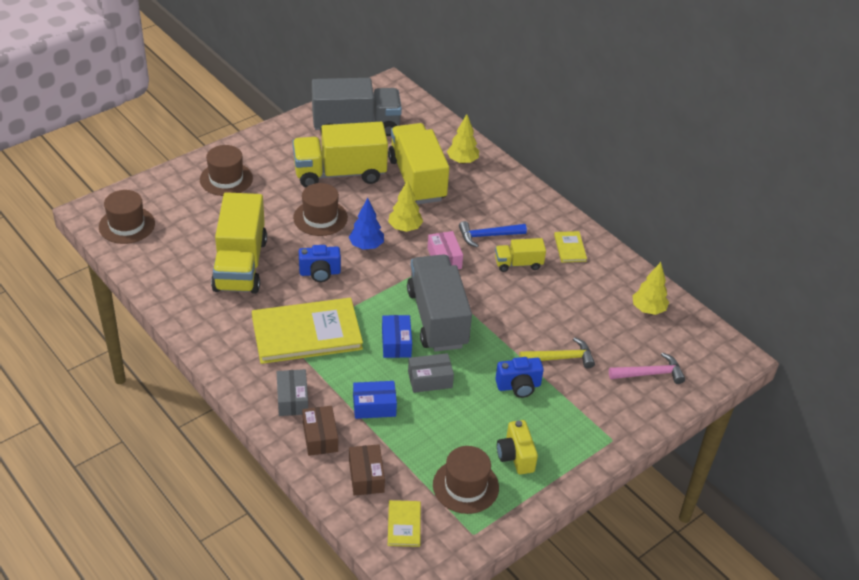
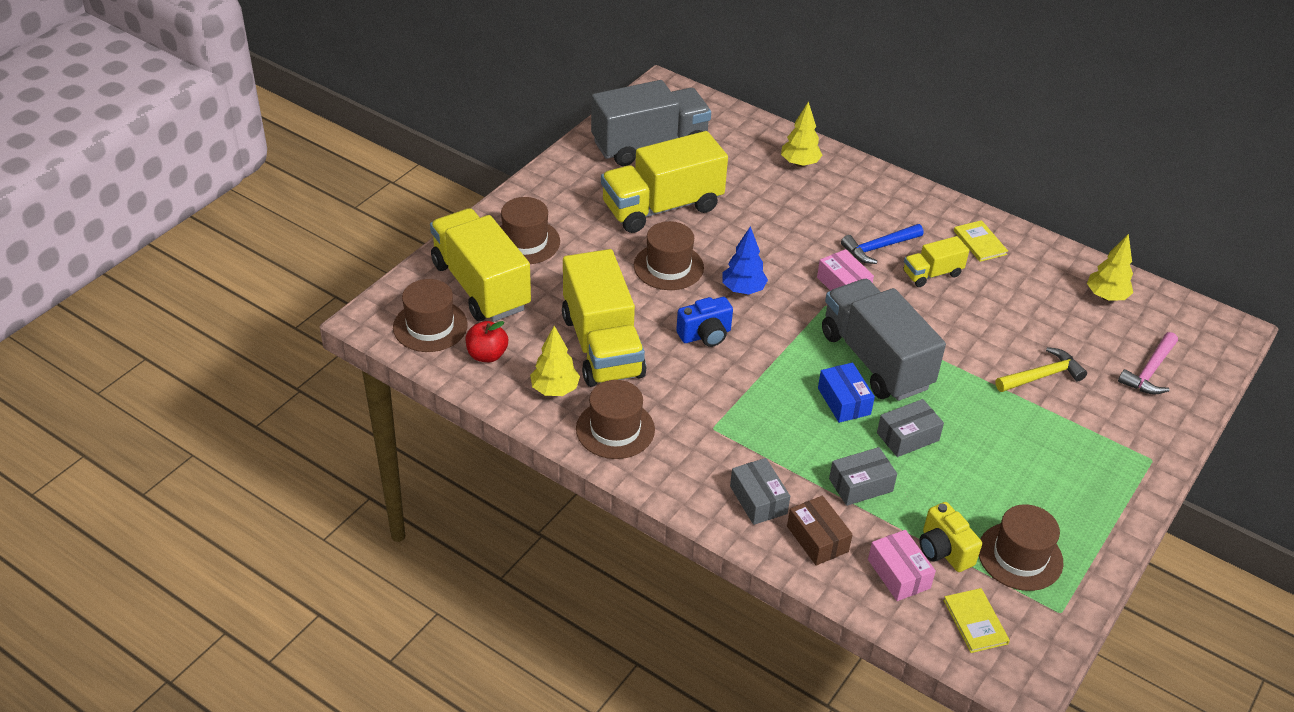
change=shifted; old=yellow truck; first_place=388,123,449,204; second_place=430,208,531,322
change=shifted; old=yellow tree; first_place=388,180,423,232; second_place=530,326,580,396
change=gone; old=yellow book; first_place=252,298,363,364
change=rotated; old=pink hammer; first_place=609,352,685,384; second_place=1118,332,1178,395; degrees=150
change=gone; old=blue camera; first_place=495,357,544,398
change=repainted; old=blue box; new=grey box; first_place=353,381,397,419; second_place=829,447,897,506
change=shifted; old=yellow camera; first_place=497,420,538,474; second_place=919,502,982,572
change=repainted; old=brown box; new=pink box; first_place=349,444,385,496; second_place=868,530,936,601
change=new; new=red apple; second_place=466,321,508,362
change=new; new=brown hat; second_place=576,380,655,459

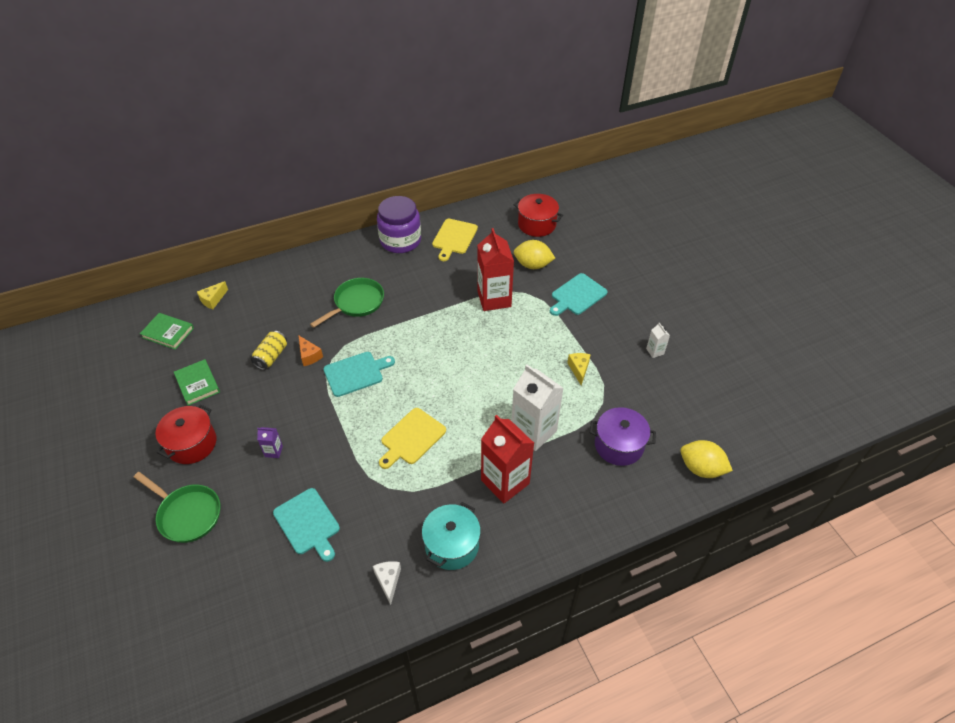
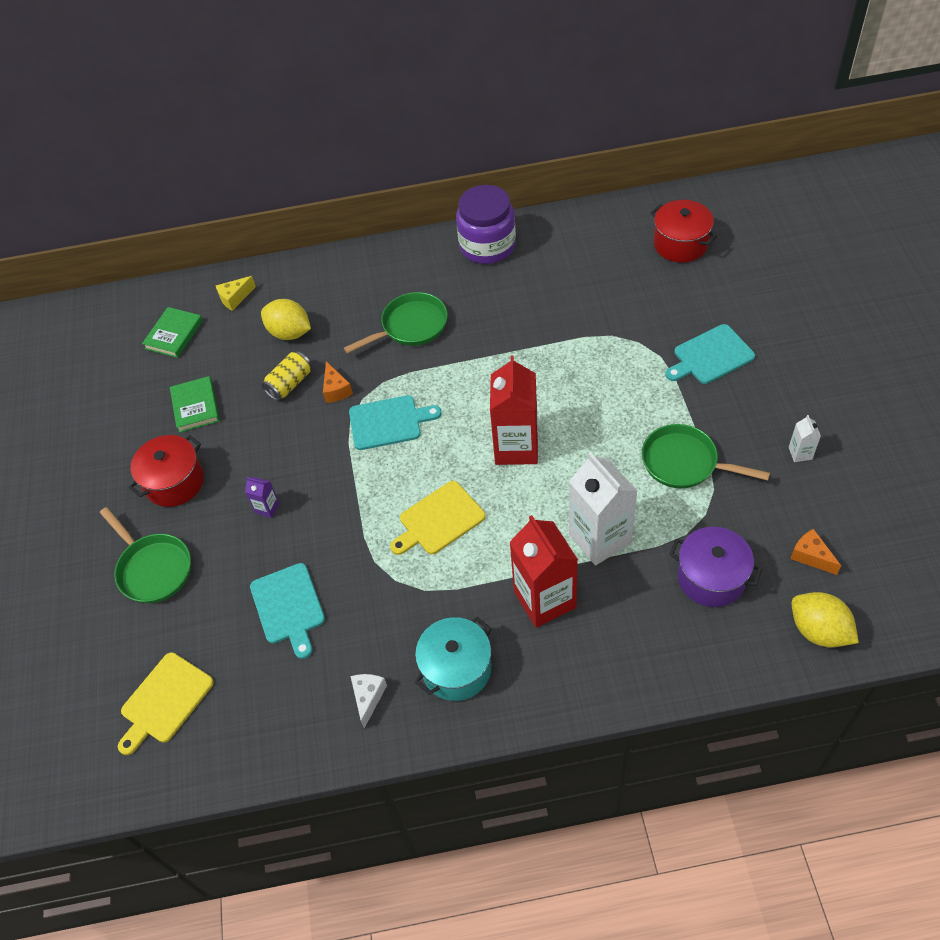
change=shifted; old=yellow cutting board; first_place=432,219,478,261; second_place=118,652,214,755
change=shifted; old=red carton; first_place=477,228,514,311; second_place=490,355,538,465
change=shifted; old=yellow lemon; first_place=514,240,555,269; second_place=261,299,311,340
change=rotated; old=green book; first_place=140,313,194,350; second_place=142,307,203,358; degrees=75
change=swapped; old=yellow cheese; new=green pan; first_place=567,353,591,385; second_place=642,424,770,488
change=new; new=orange cheese; second_place=790,529,841,575

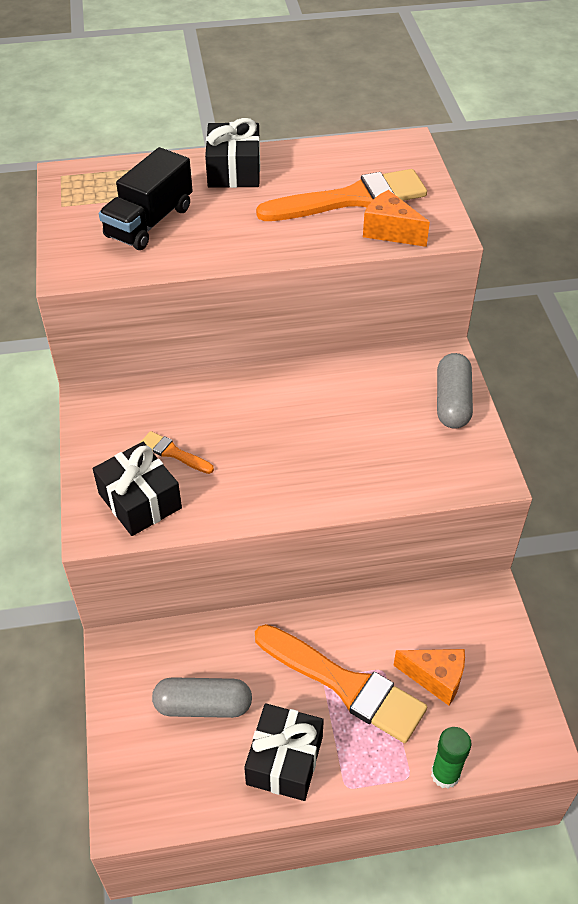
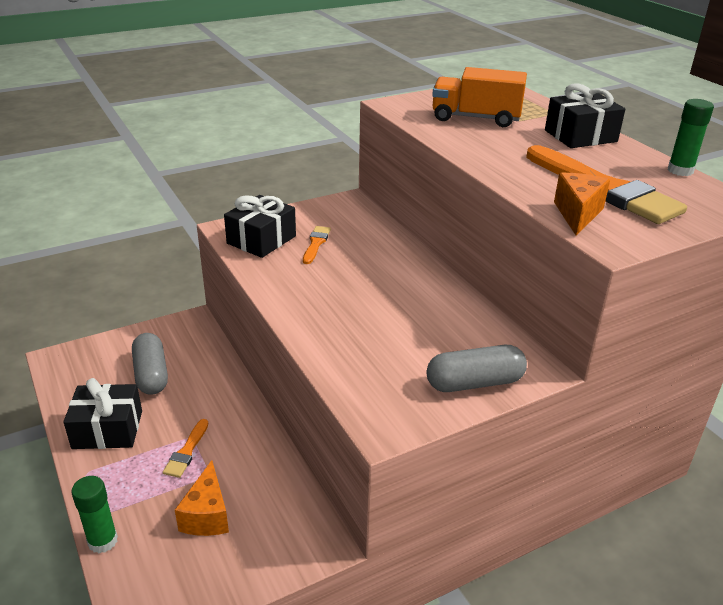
change=repainted; old=black truck; new=orange truck; first_place=99,147,193,250; second_place=432,67,527,127
change=scaled; old=orange brush; first_place=255,624,427,743; second_place=163,419,208,478; factor=0.45
change=new; new=green glue stick; second_place=668,99,714,176

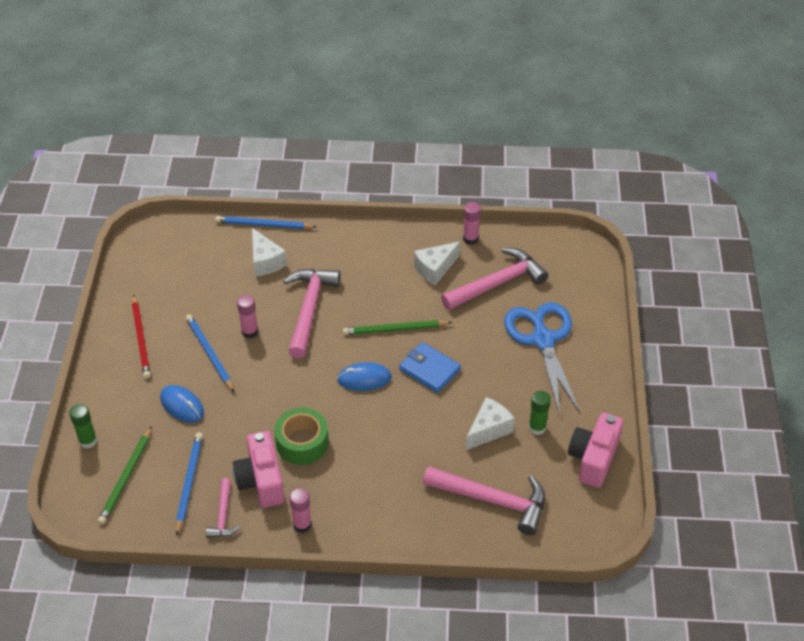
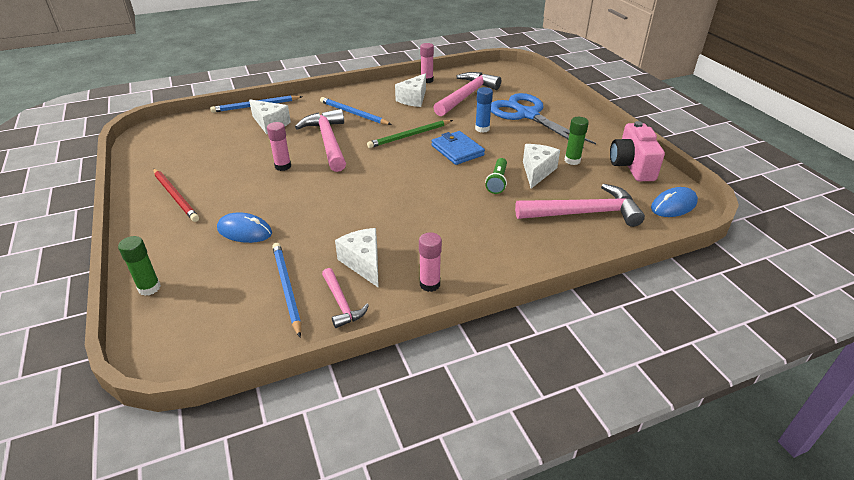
change=shifted; old=blue pencil; first_place=186,314,234,392; second_place=320,97,392,125
change=rotated; old=blue wallet; first_place=399,342,461,393; second_place=431,131,485,165; degrees=45
change=shifted; old=blue mouse; first_place=337,362,392,391; second_place=651,187,698,217
change=gone; old=green tape; first_place=274,408,329,465
change=gone; old=green pencil; first_place=98,426,152,525
change=swapped; old=pink camera; new=white cheese; first_place=233,431,285,508; second_place=335,228,379,288
change=new; new=blue glue stick; second_place=475,87,493,133
change=new; new=green flashlight; second_place=485,158,507,194

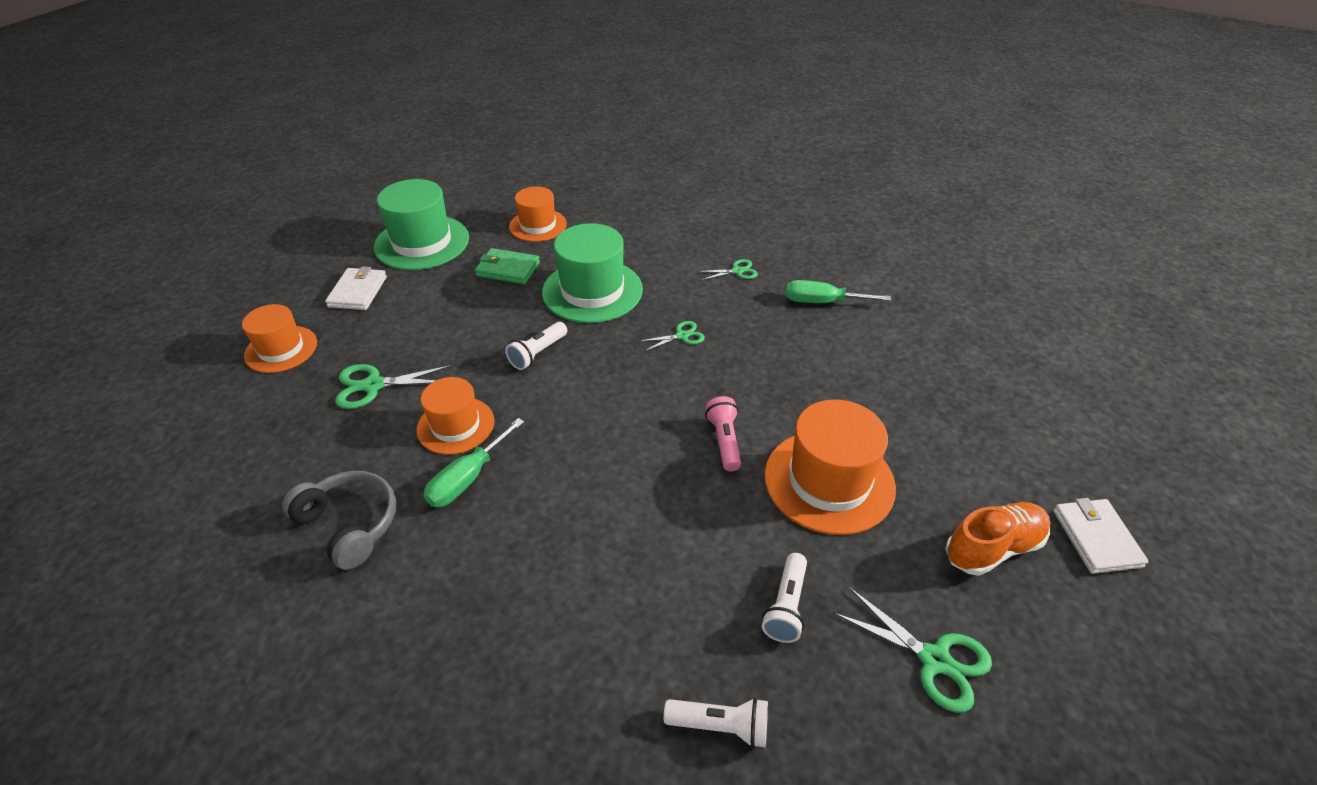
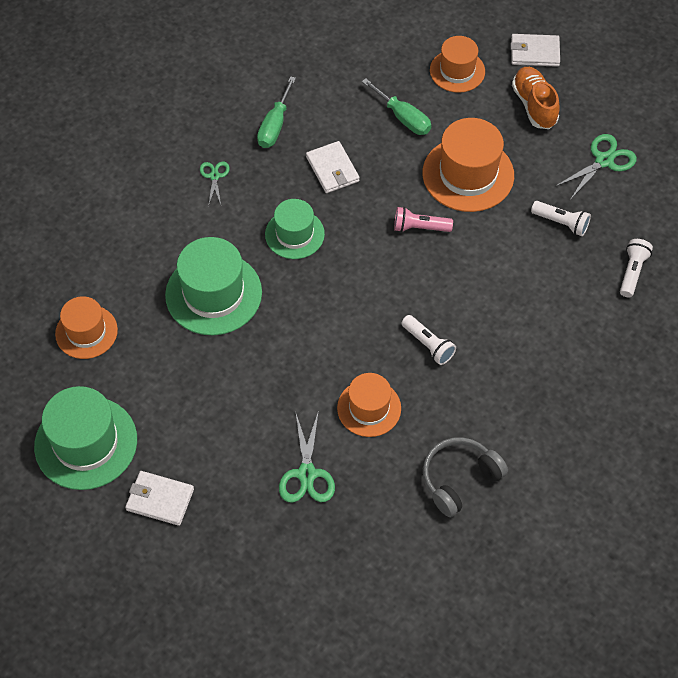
change=gone; old=green wallet; first_place=475,248,540,284
change=shifted; old=orange hat; first_place=242,304,317,373; second_place=430,36,485,93
change=swapped; old=green scissors; new=green hat; first_place=638,321,705,351; second_place=265,199,325,259
change=shifted; old=white flashlight; first_place=505,322,568,370; second_place=401,315,456,365
change=shifted; old=green screwdriver; first_place=423,418,524,507; second_place=362,78,431,135
change=new; new=white wallet; second_place=306,141,360,193

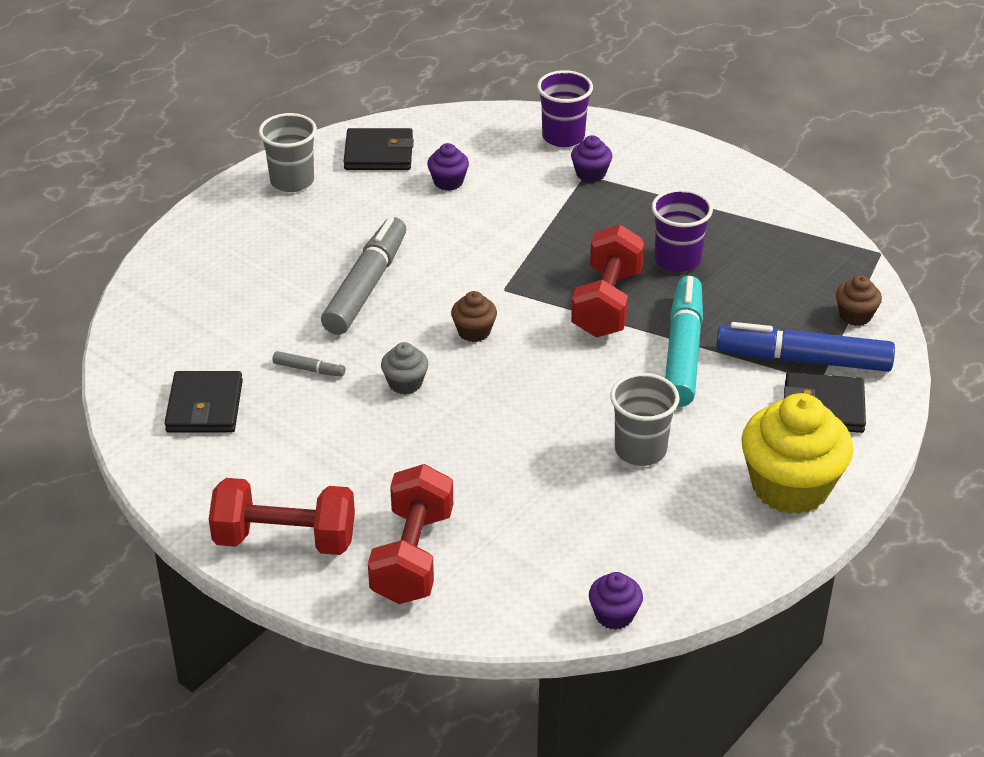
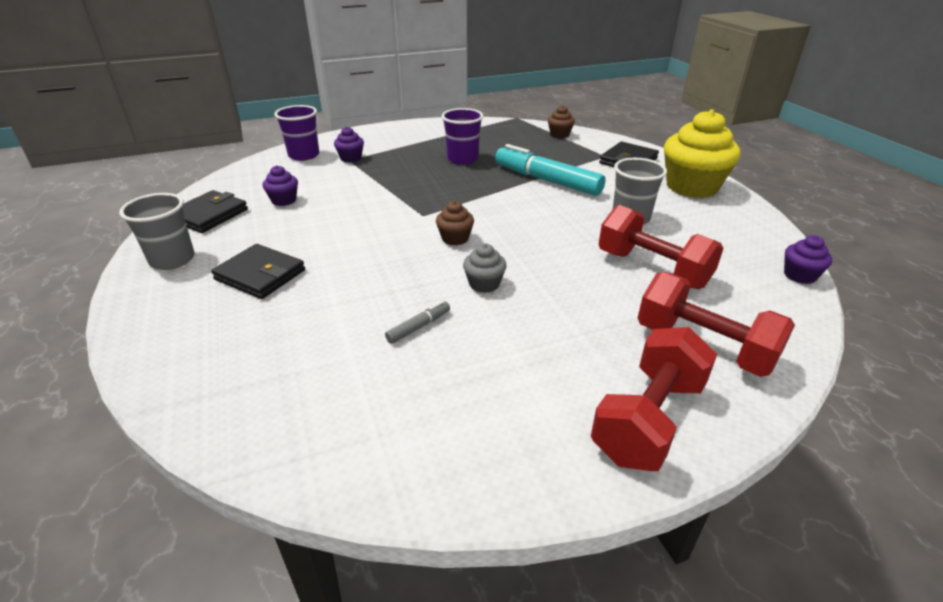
change=gone; old=grey marker; first_place=321,217,406,335
change=shifted; old=red dumbbell; first_place=571,225,645,337; second_place=599,205,723,289
change=gone; old=blue marker; first_place=716,322,895,372
change=shifted; old=black wallet; first_place=164,371,243,433; second_place=211,244,305,299

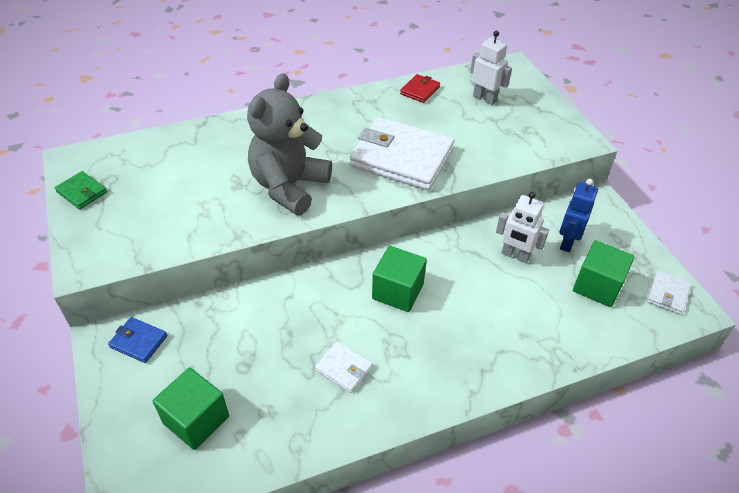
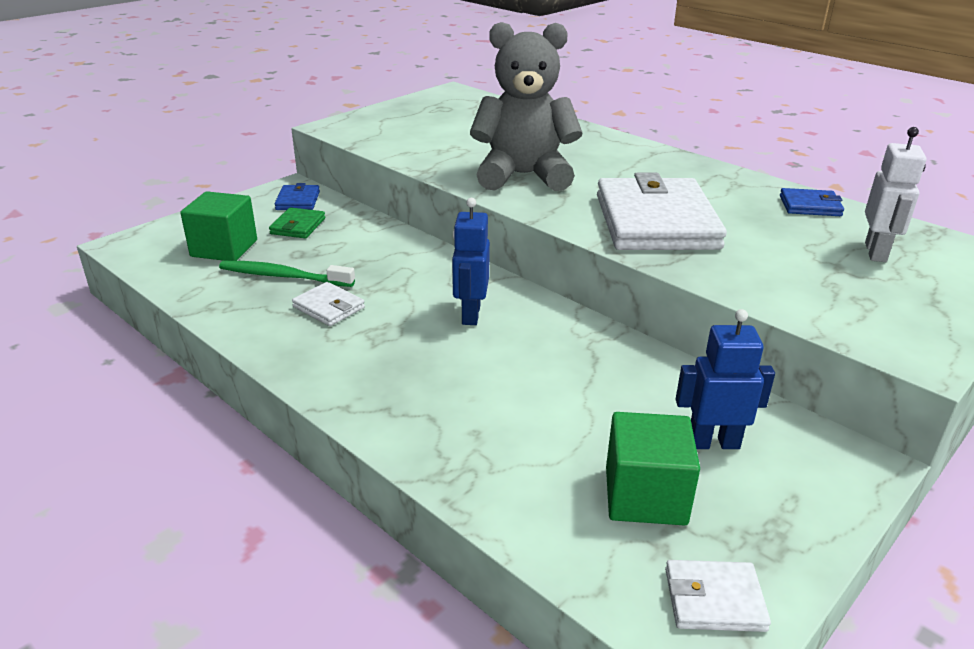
change=repainted; old=red wallet; new=blue wallet; first_place=400,74,440,103; second_place=780,188,844,216
change=shifted; old=green wallet; first_place=55,171,107,209; second_place=269,207,325,238
change=gone; old=white robot; first_place=496,192,549,263
change=swapped; old=green cube; new=blue robot; first_place=372,246,427,312; second_place=452,198,490,325
change=rotated; old=white wallet; first_place=315,341,373,393; second_place=292,282,365,326; degrees=-60
change=new; new=green toothbrush; second_place=219,261,355,287

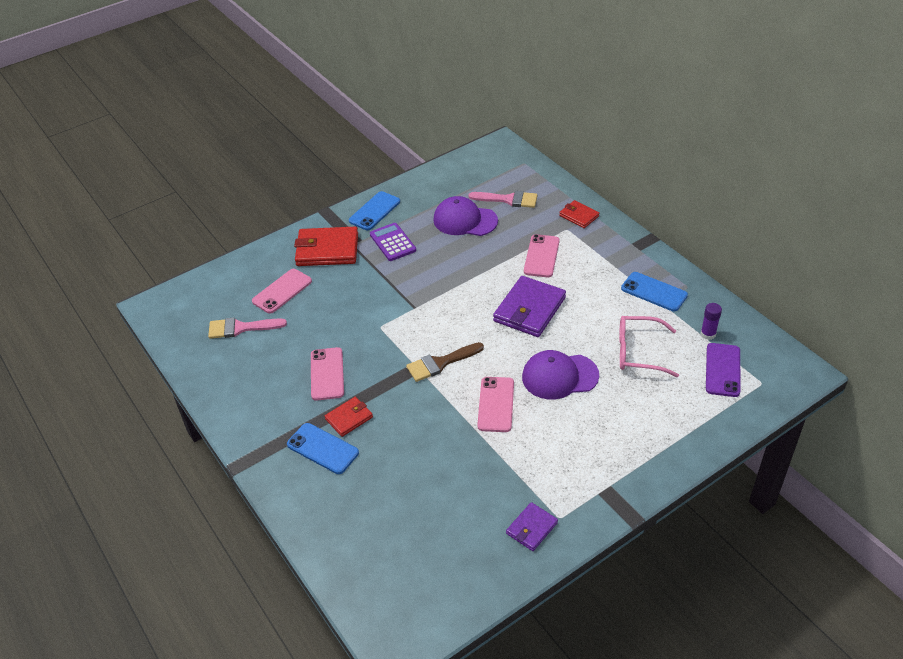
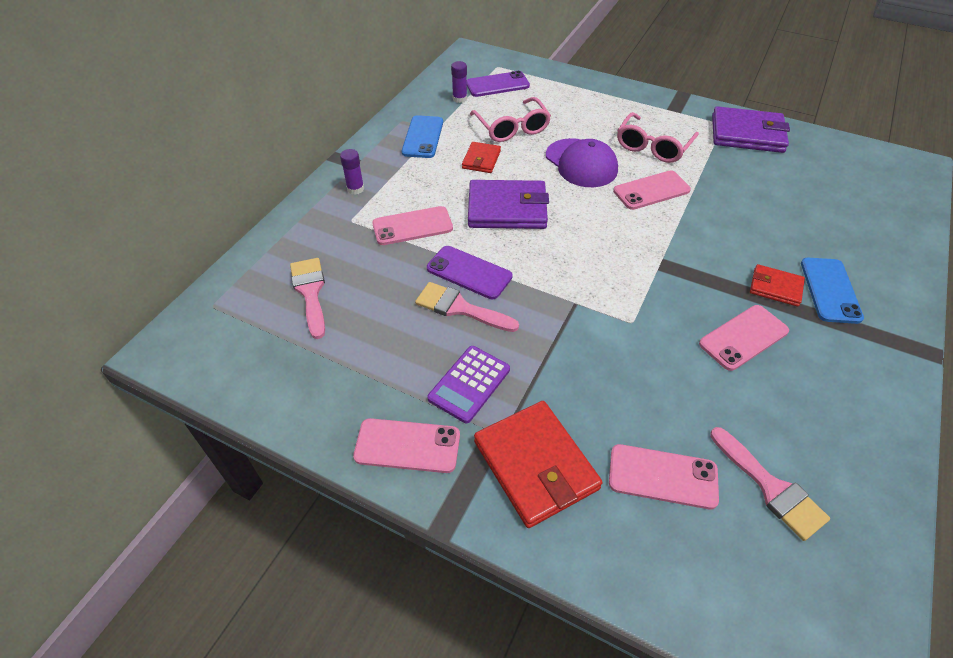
change=repainted; old=blue phone; new=pink phone; first_place=349,191,400,230; second_place=353,418,460,473
change=gone; old=purple cap; first_place=433,196,498,236
change=shifted; old=red wallet; first_place=559,200,600,228; second_place=462,142,501,173
change=gone; old=brown brush; first_place=406,342,484,382
change=scaled; old=purple wallet; first_place=506,502,558,551; second_place=712,106,790,153; factor=1.83
change=new; new=pink glasses; second_place=617,112,699,163
change=new; new=purple glue stick; second_place=340,149,364,194
change=new; new=purple phone; second_place=427,246,513,299
change=new; new=pink brush; second_place=415,282,519,332

